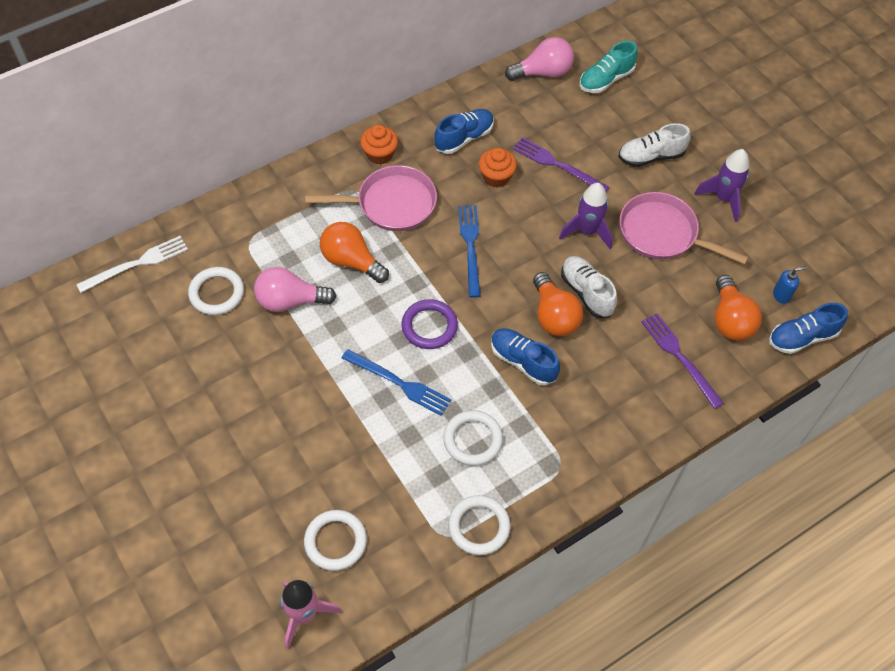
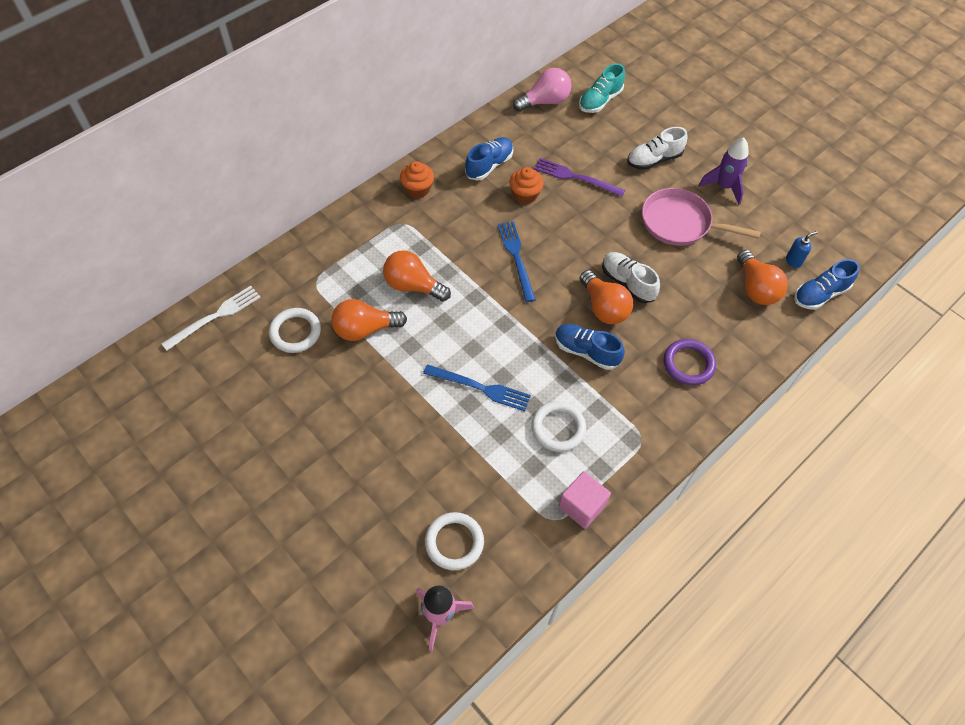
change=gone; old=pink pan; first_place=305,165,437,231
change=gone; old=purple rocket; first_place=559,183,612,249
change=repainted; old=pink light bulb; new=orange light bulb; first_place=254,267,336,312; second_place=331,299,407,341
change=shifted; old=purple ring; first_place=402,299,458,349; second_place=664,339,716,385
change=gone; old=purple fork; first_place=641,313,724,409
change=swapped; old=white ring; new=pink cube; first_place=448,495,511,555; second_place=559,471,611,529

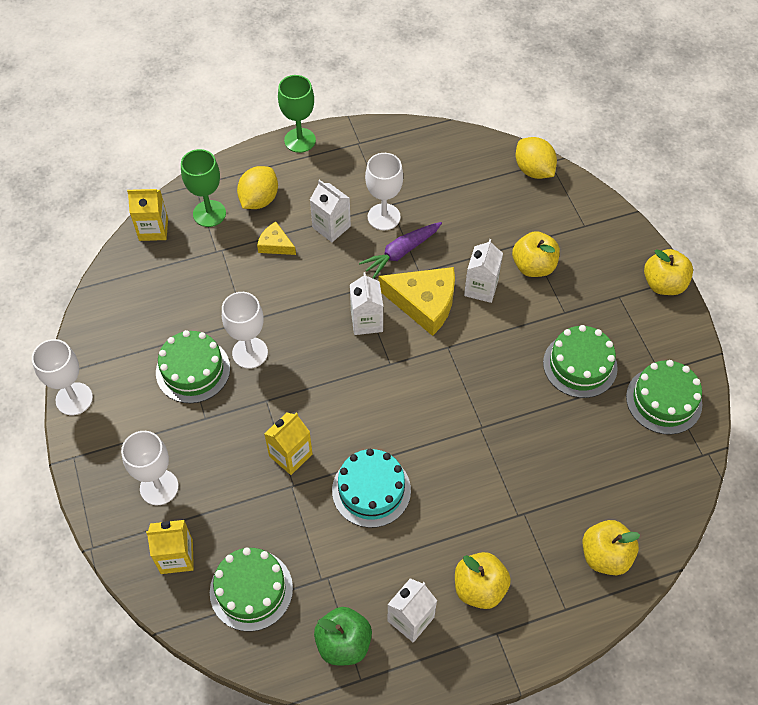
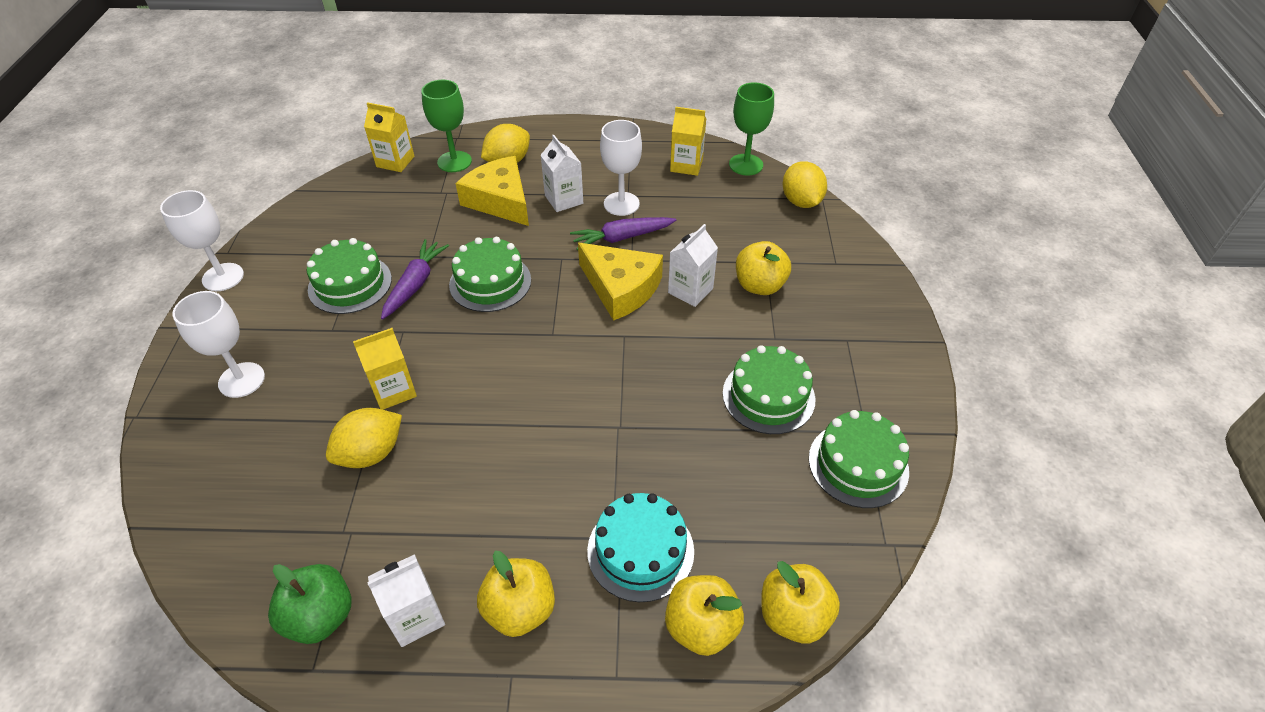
change=shifted; old=green goblet; first_place=278,75,316,153; second_place=729,82,774,175
change=scaled; old=yellow cheese; first_place=257,222,296,255; second_place=455,156,529,226; factor=1.93
change=shifted; old=yellow apple; first_place=644,249,693,295; second_place=761,561,840,643
change=gone; old=white carton; first_place=350,272,383,335
change=swapped; old=white goblet; new=purple carrot; first_place=222,292,268,369; second_place=381,239,449,319
change=shifted; old=turquoise cake; first_place=332,449,411,528; second_place=587,493,694,602
change=shifted; old=yellow carton; first_place=146,520,194,574; second_place=670,107,706,176
change=shifted; old=green cake; first_place=210,547,293,632; second_place=449,237,531,312
change=new; new=yellow lemon; second_place=326,408,402,468

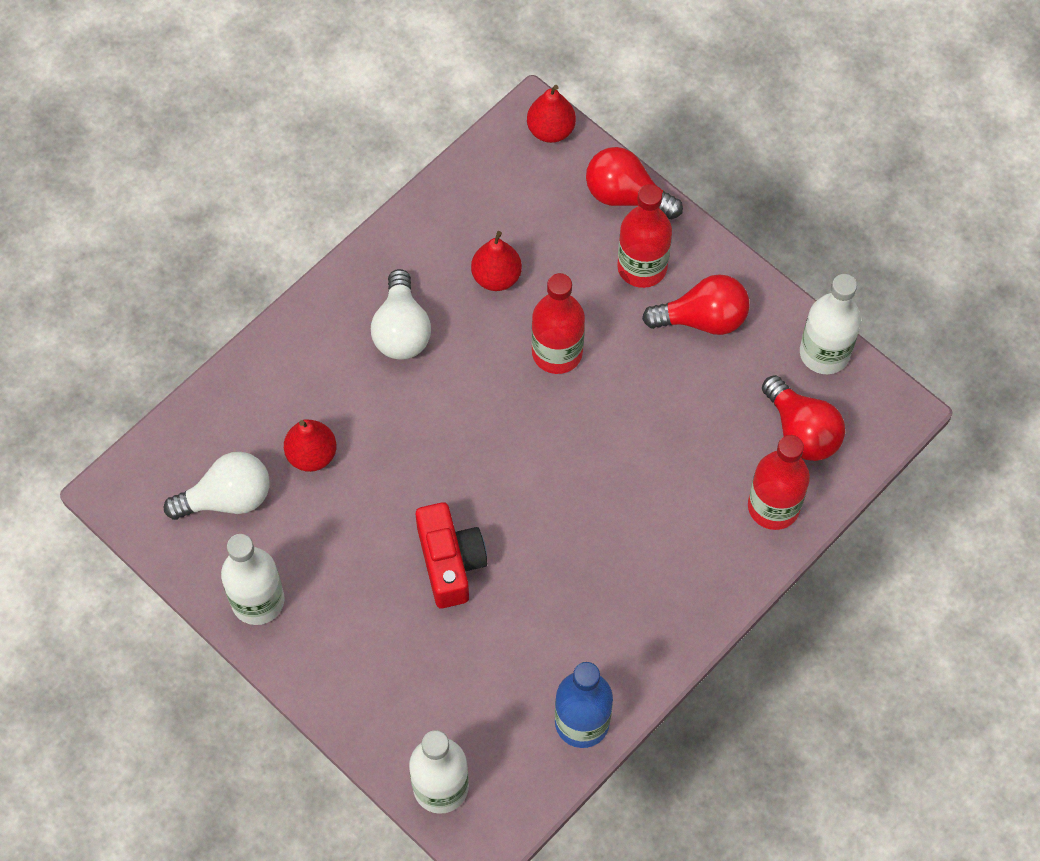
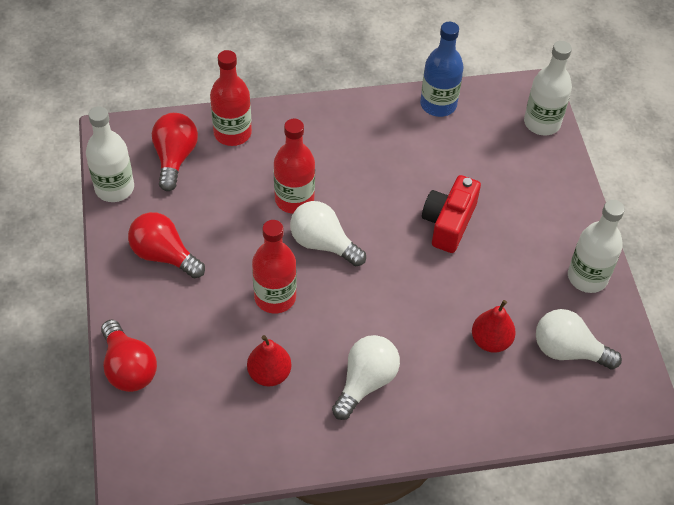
change=gone; old=red pear; first_place=527,85,576,143
change=shifted; old=red bottle; first_place=617,184,672,288; second_place=274,119,315,214
change=new; new=white light bulb; second_place=290,201,366,266

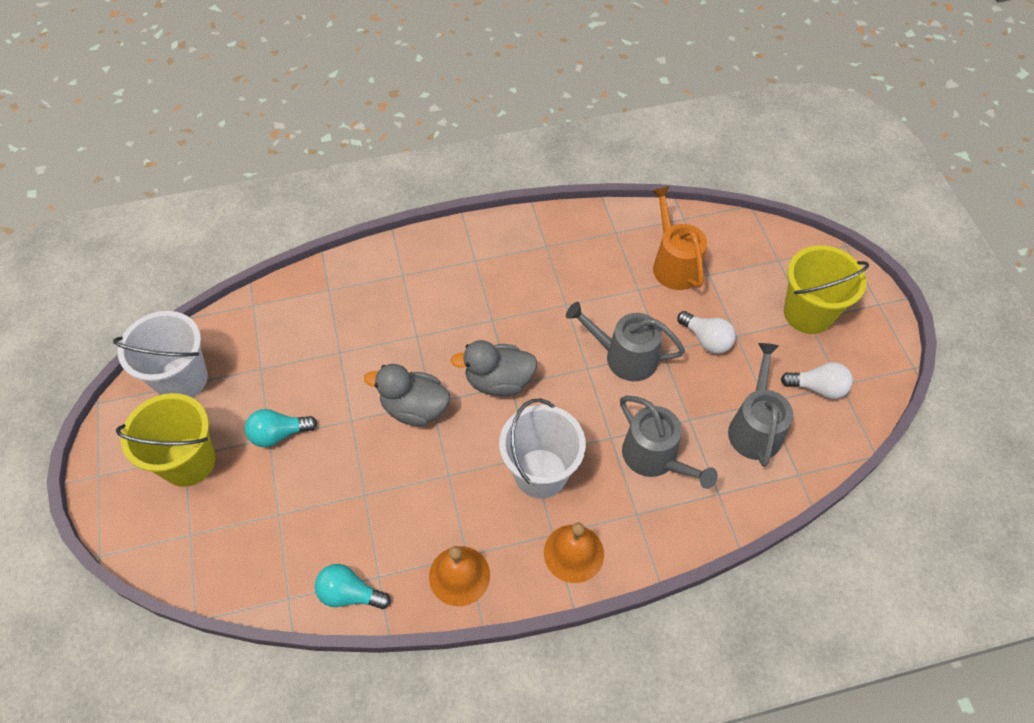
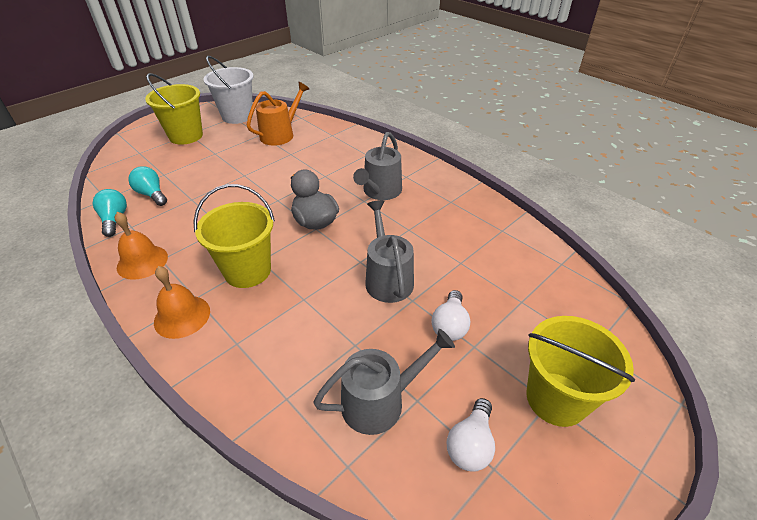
change=shifted; old=orange watering can; first_place=652,186,707,290; second_place=247,82,309,146
change=rotated; old=white light bulb; first_place=781,362,853,399; second_place=447,398,495,472; degrees=45
change=gone; old=grey duck; first_place=364,364,450,426
change=shifted; old=grey watering can; first_place=620,395,718,489; second_place=353,132,402,200
change=repainted; old=white bucket; new=yellow bucket; first_place=499,398,586,498; second_place=193,184,275,288
change=shifted; old=turquoise light bulb; first_place=245,409,317,447; second_place=128,166,167,206

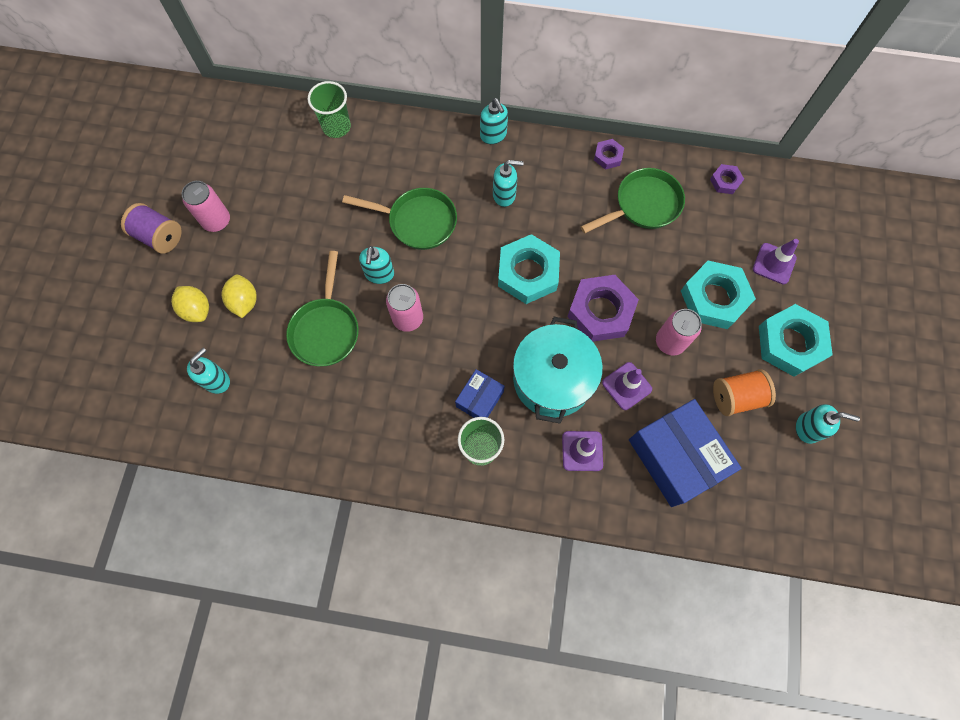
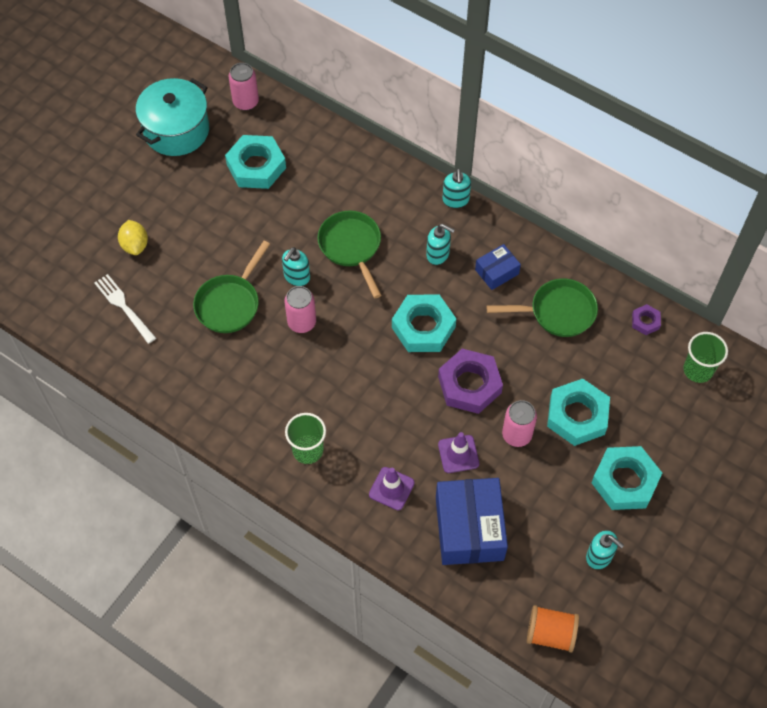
change=shifted; old=green cup; first_place=308,81,351,138; second_place=683,332,728,383
change=gone; old=purple nut; first_place=594,139,624,170
change=shifted; old=pink can; first_place=182,181,230,232; second_place=229,63,259,111
change=rotated; old=green pan; first_place=342,188,457,250; second_place=318,211,381,298; degrees=-150
change=gone; old=purple spool; first_place=121,203,182,254
change=gone; old=purple traffic cone; first_place=753,239,799,284
change=gone; old=yellow lemon; first_place=222,275,257,318
change=shifted; old=turquoise pot; first_place=513,317,603,424; second_place=136,78,209,156
change=swapped; old=turquoise soap dispenser; new=white fork; first_place=187,348,230,394; second_place=94,274,156,344
change=shifted; old=blue box; first_place=455,369,505,418; second_place=475,244,521,290
change=shifted; old=orange spool; first_place=713,369,776,416; second_place=527,605,579,652
change=new; new=turquoise nut; second_place=225,135,286,189

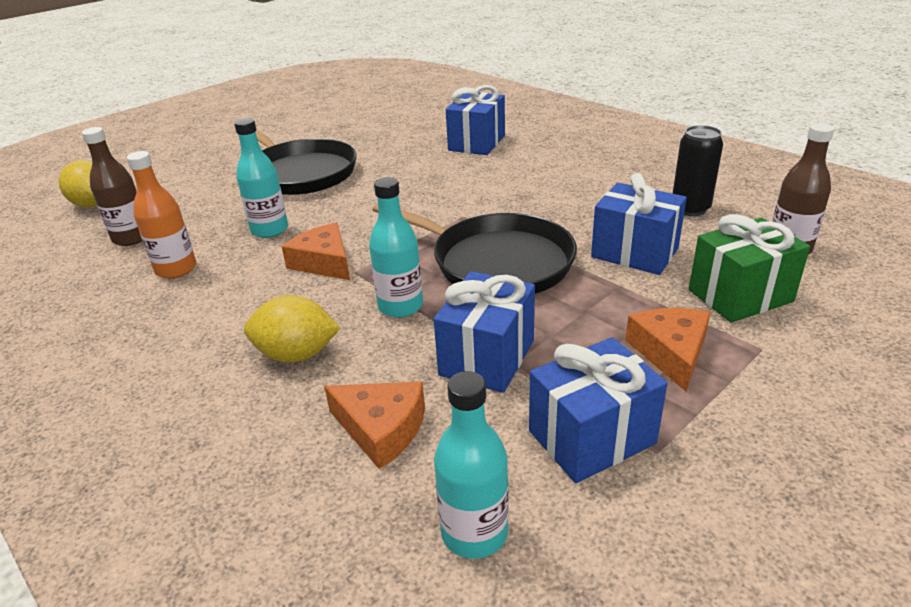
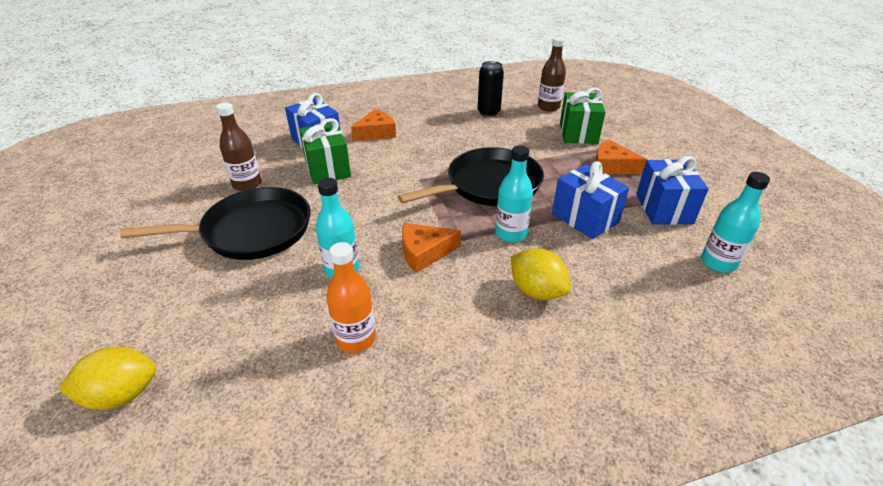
change=shifted; old=brown bottle; first_place=82,127,142,246; second_place=216,103,261,191
change=gone; old=blue gift; first_place=591,173,687,275
change=rotated; old=yellow lemon; first_place=244,295,340,362; second_place=511,248,571,300; degrees=-75
change=shifted; old=orange cheese; first_place=324,382,425,469; second_place=351,109,396,141
change=new; new=green gift; second_place=299,118,351,184

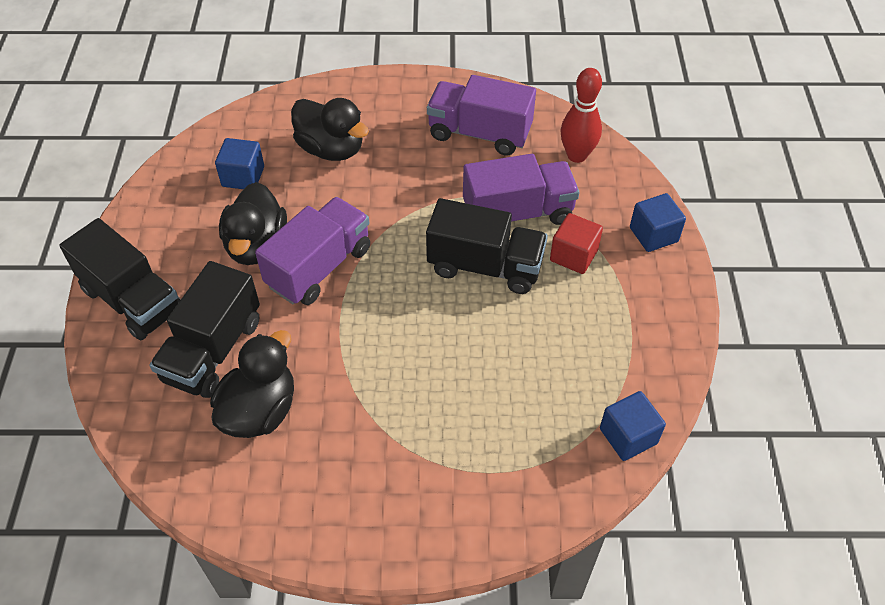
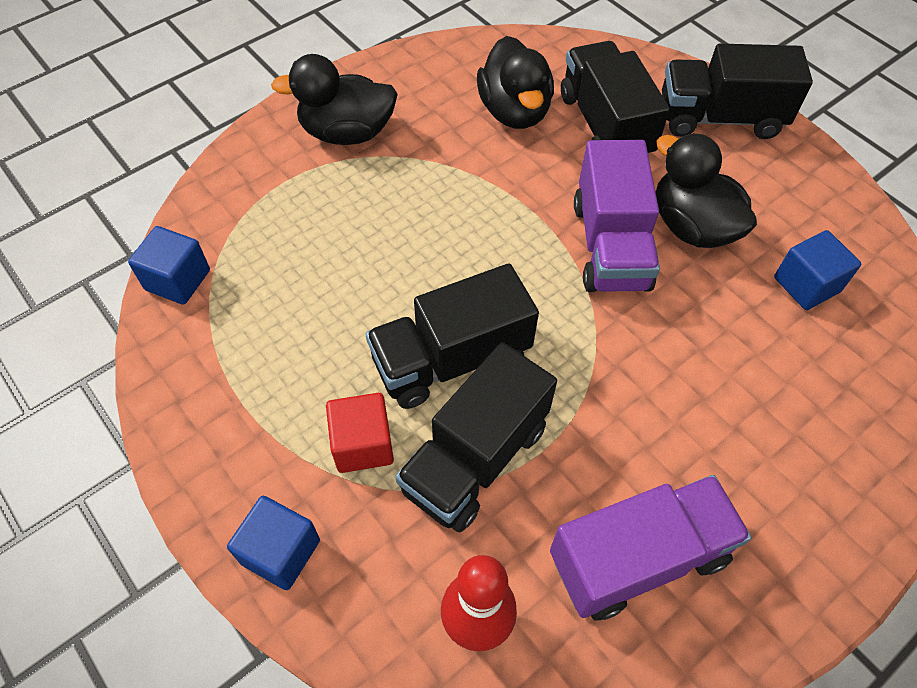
change=shifted; old=black duck; first_place=291,98,369,161; second_place=271,54,398,145
change=repainted; old=purple truck; new=black truck; first_place=463,154,579,225; second_place=395,342,557,532

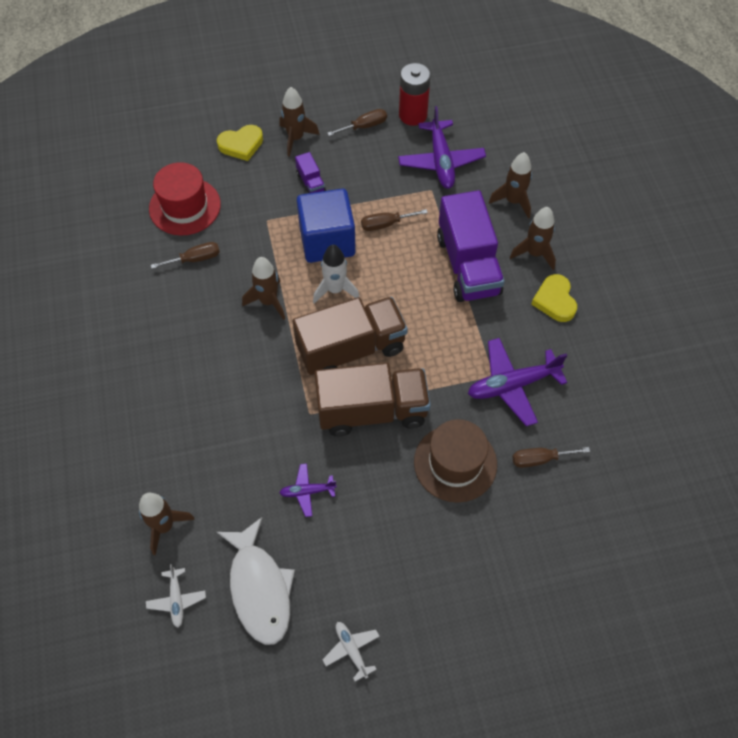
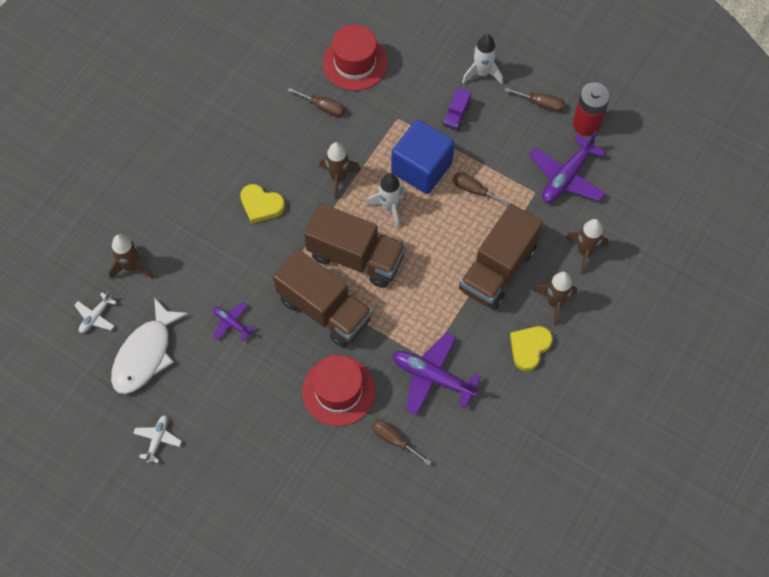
change=repainted; old=brown rocket; new=white rocket; first_place=279,87,320,157; second_place=462,34,503,84
change=shifted; old=yellow heart; first_place=217,125,263,161; second_place=240,184,285,224
change=repainted; old=purple truck; new=brown truck; first_place=437,190,505,302; second_place=459,204,543,310
change=repainted; old=brown hat; new=red hat; first_place=414,419,497,503; second_place=302,355,375,426

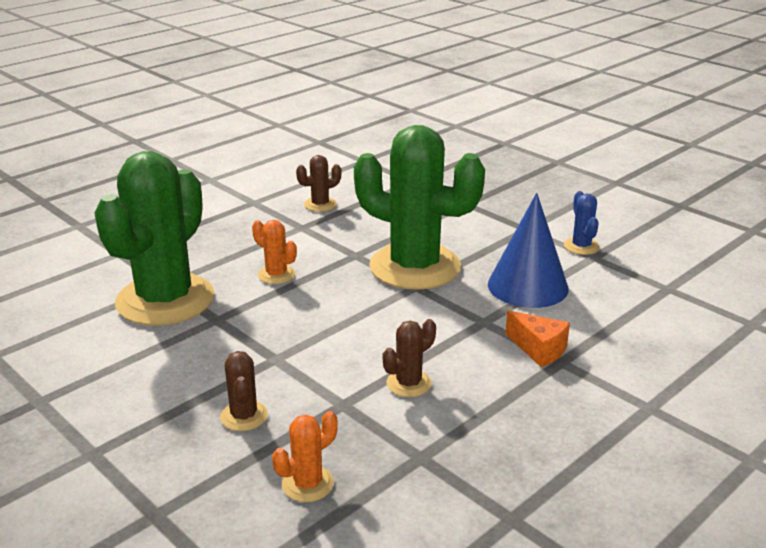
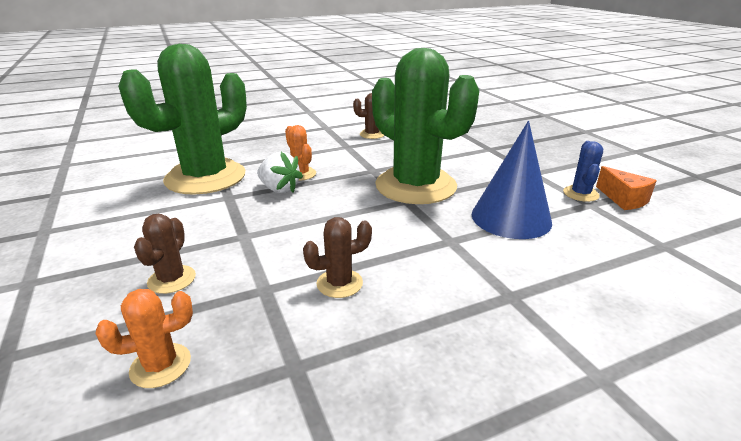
change=shifted; old=orange cheese; first_place=505,310,570,367; second_place=596,166,657,210
change=new; new=white strawberry; second_place=257,152,303,193

